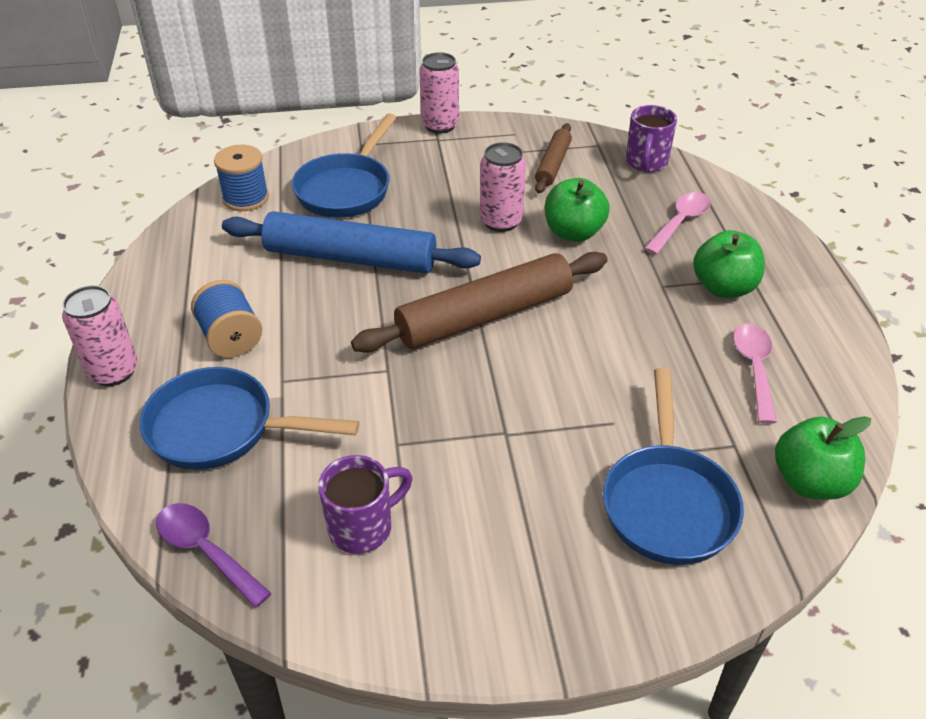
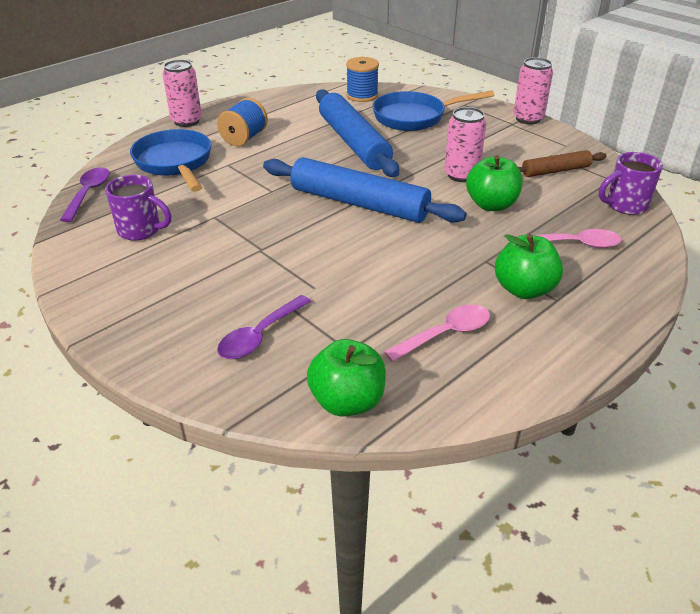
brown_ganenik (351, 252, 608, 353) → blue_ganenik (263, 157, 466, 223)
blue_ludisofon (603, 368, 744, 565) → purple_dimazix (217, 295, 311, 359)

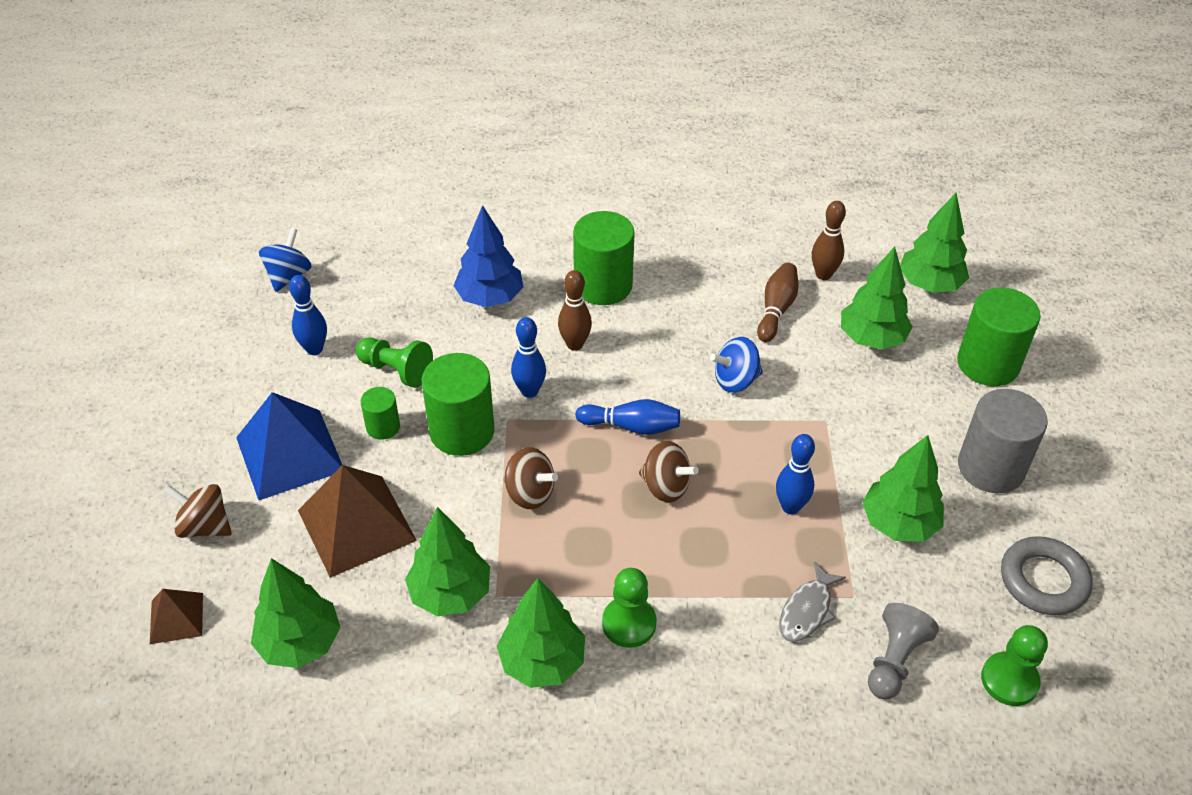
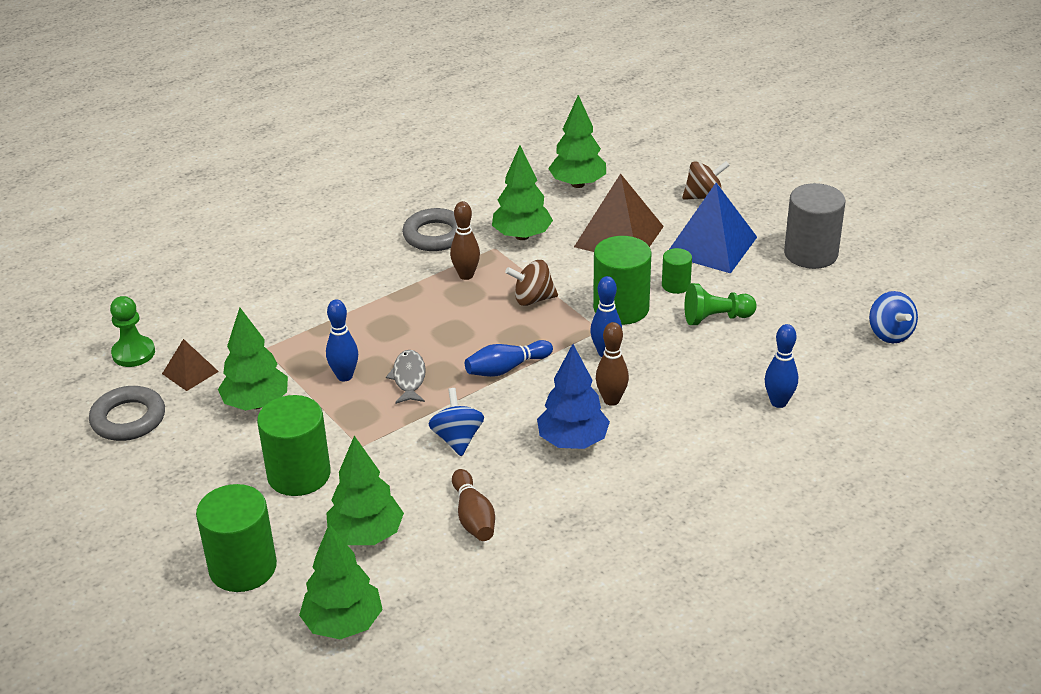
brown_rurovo (150, 589, 203, 644) → brown_rurovo (162, 339, 219, 391), moved
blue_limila (289, 275, 327, 355) → blue_limila (765, 324, 798, 408), moved
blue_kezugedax (454, 205, 523, 307) → blue_kezugedax (537, 344, 610, 449), moved
green_kezugedax (497, 578, 585, 688) → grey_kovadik (402, 208, 457, 251)
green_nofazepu (573, 211, 635, 305) → green_nofazepu (257, 395, 331, 496), moved
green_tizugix (602, 568, 657, 648) → -
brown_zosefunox (639, 441, 699, 503) → -
blue_zosefunox (710, 337, 763, 393) → blue_zosefunox (428, 388, 484, 456), 45 degrees counterclockwise
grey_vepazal (780, 561, 846, 642) → grey_vepazal (386, 350, 426, 404), moved
brown_limila (812, 201, 846, 280) → brown_limila (450, 201, 480, 280), moved
grey_tizugix (868, 603, 939, 699) → -
grey_nofazepu (958, 389, 1048, 493) → grey_nofazepu (784, 183, 845, 269), moved

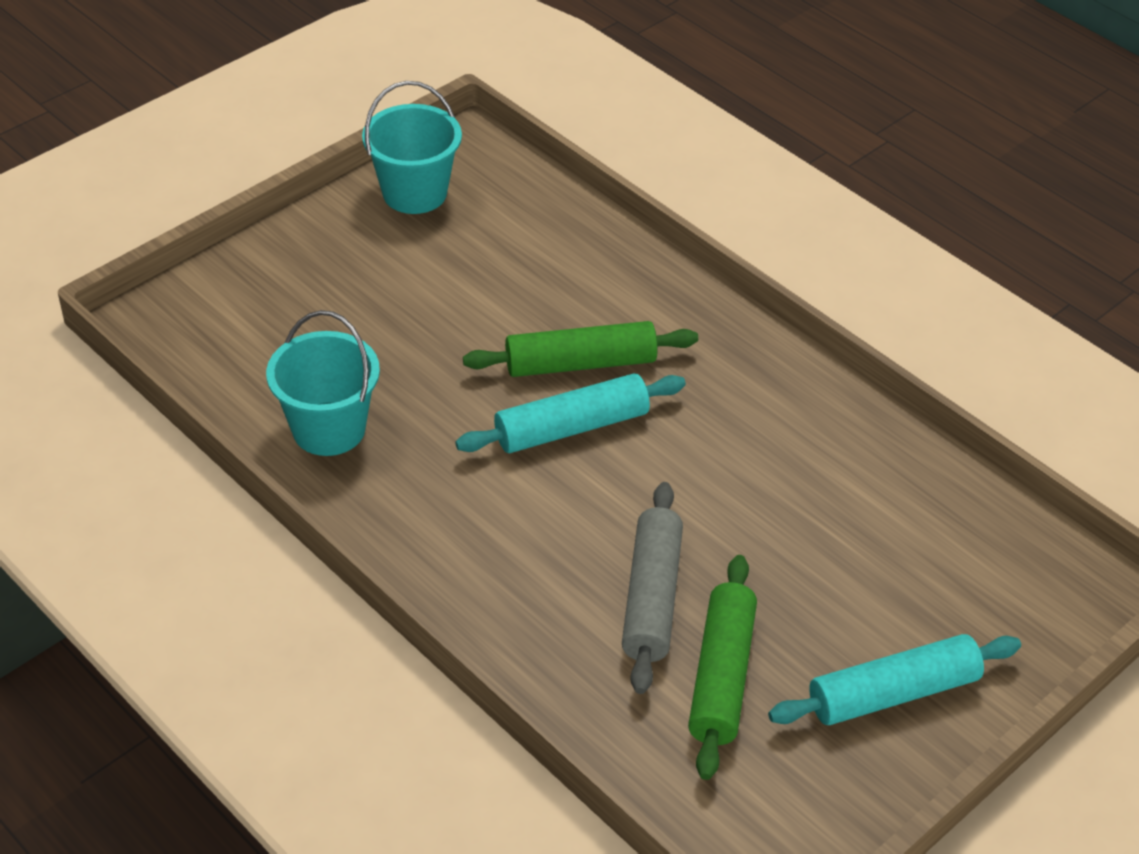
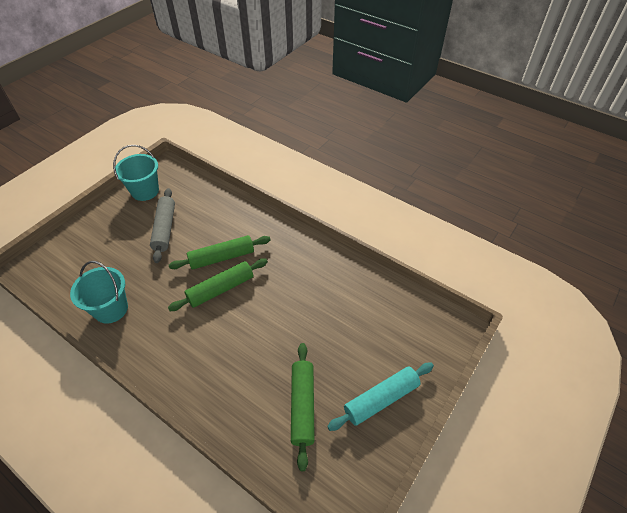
turquoise_ganenik (455, 373, 686, 453) → green_ganenik (168, 258, 268, 311)
grey_ganenik (622, 482, 683, 694) → grey_ganenik (150, 188, 175, 263), moved

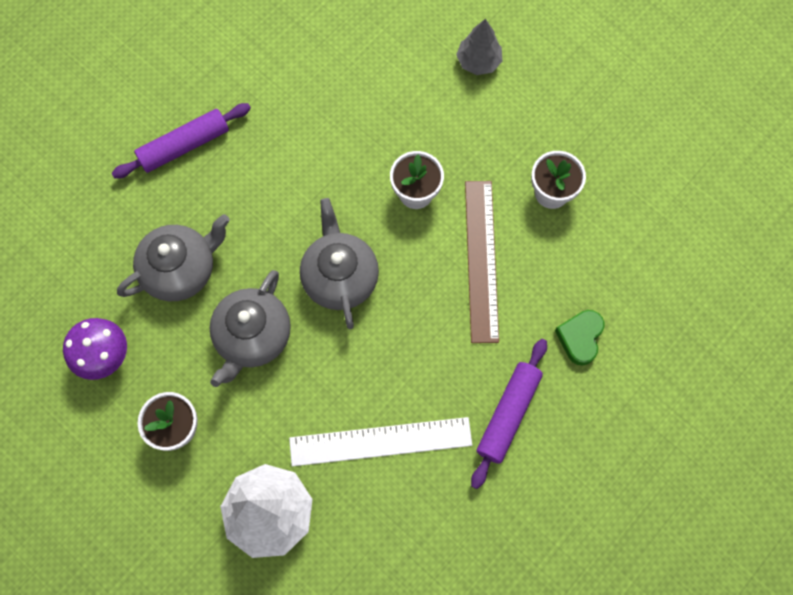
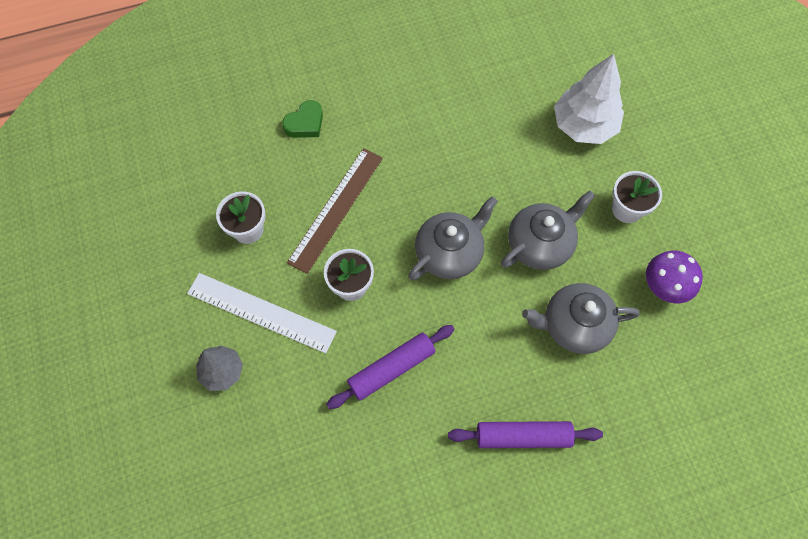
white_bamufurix (289, 417, 472, 467) → white_bamufurix (187, 273, 337, 353), moved
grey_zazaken (300, 198, 379, 329) → grey_zazaken (408, 196, 498, 280), 150 degrees counterclockwise
purple_ganenik (471, 339, 547, 489) → purple_ganenik (326, 325, 454, 409), moved

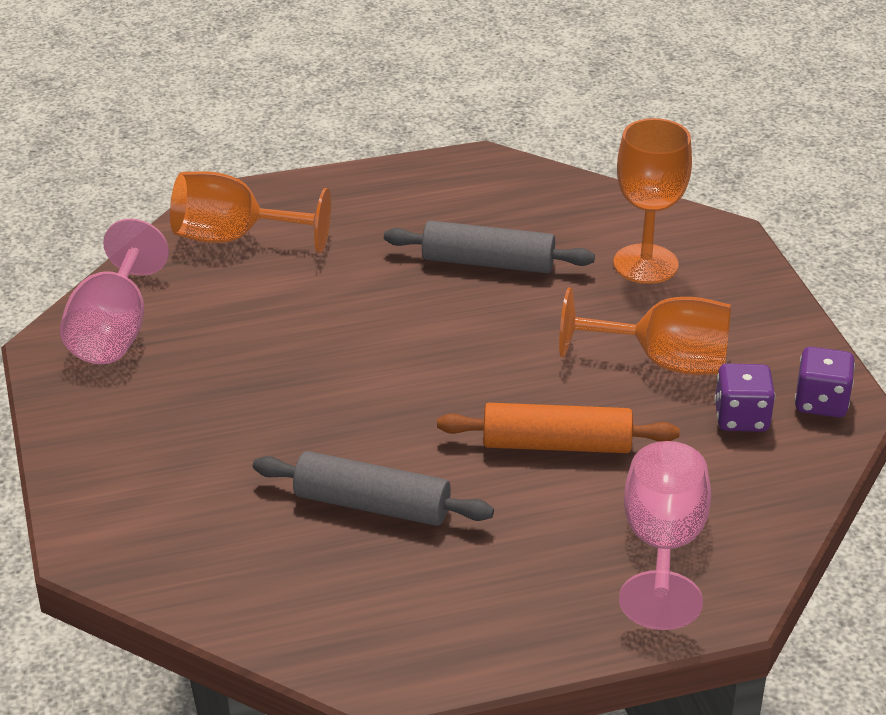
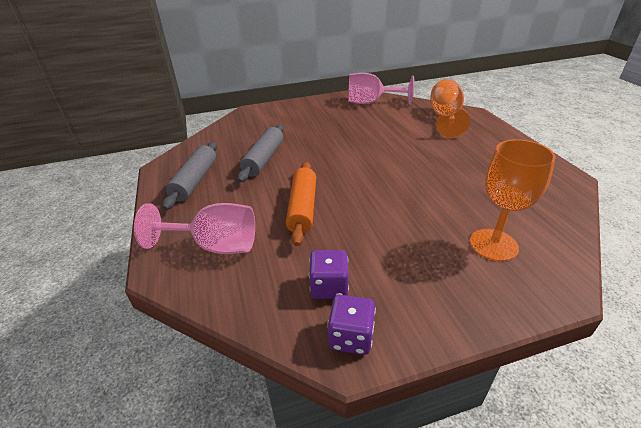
grey_ganenik (384, 220, 595, 273) → grey_ganenik (162, 142, 217, 210), moved
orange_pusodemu (559, 288, 731, 375) → -

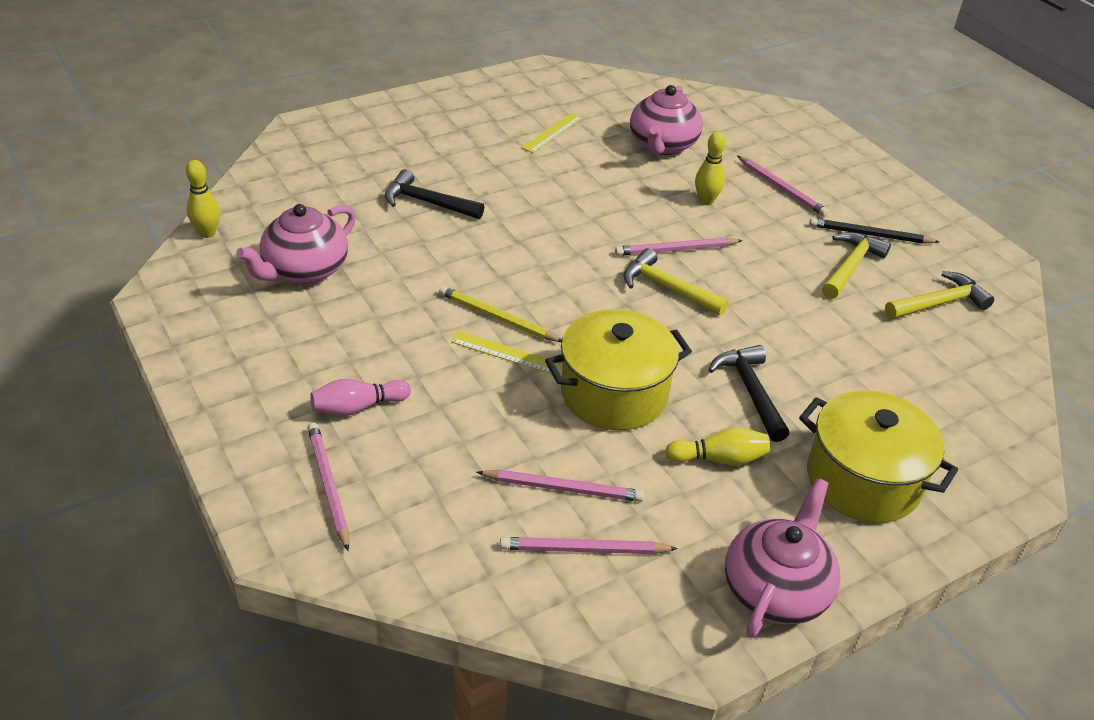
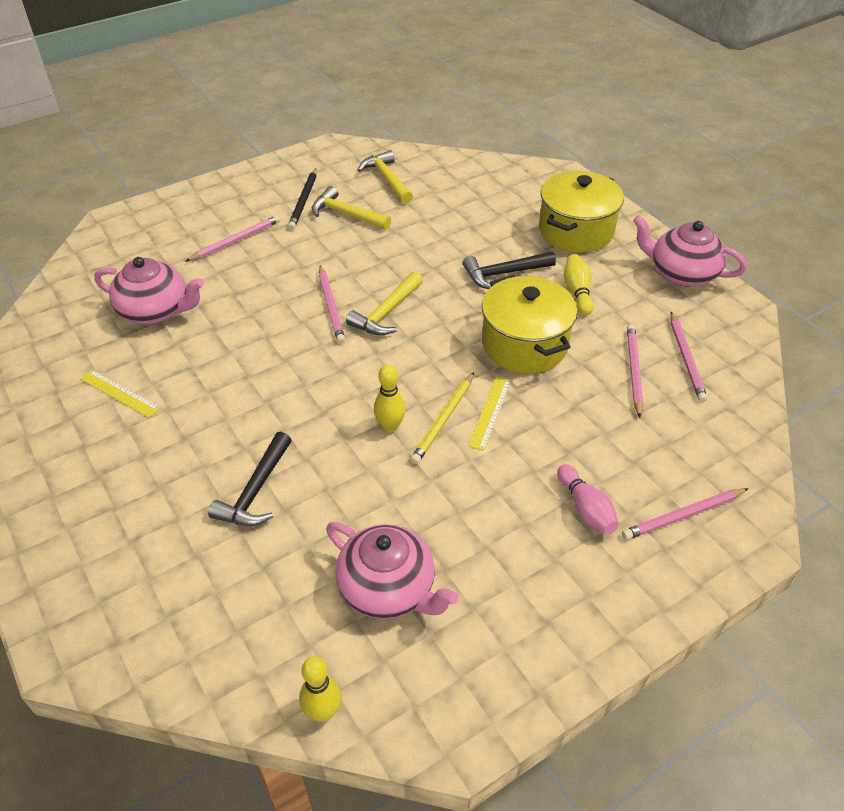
yellow_limila (695, 132, 726, 205) → yellow_limila (374, 364, 406, 432), moved

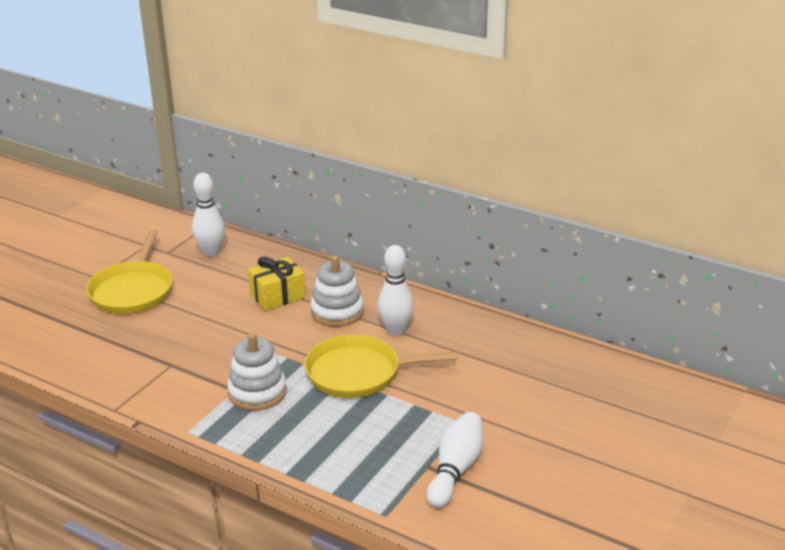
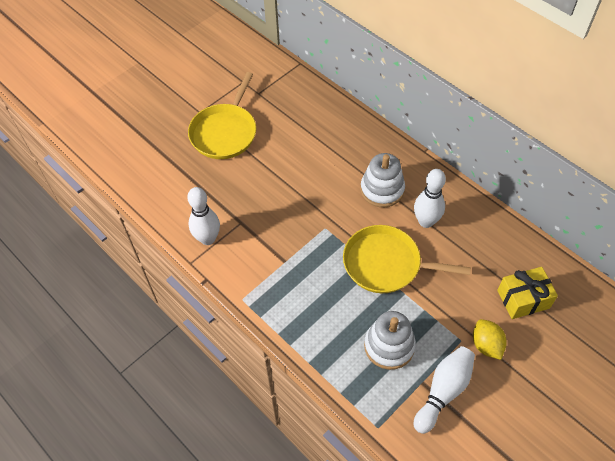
white_limila (192, 173, 225, 257) → white_limila (187, 187, 220, 245), moved
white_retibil (227, 333, 287, 411) → white_retibil (364, 311, 416, 370), moved
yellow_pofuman (248, 256, 306, 311) → yellow_pofuman (497, 267, 558, 319), moved
- → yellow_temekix (473, 319, 507, 360)

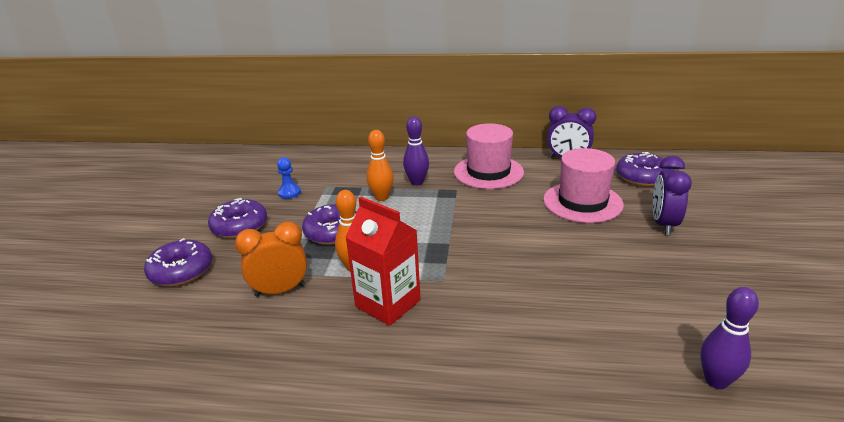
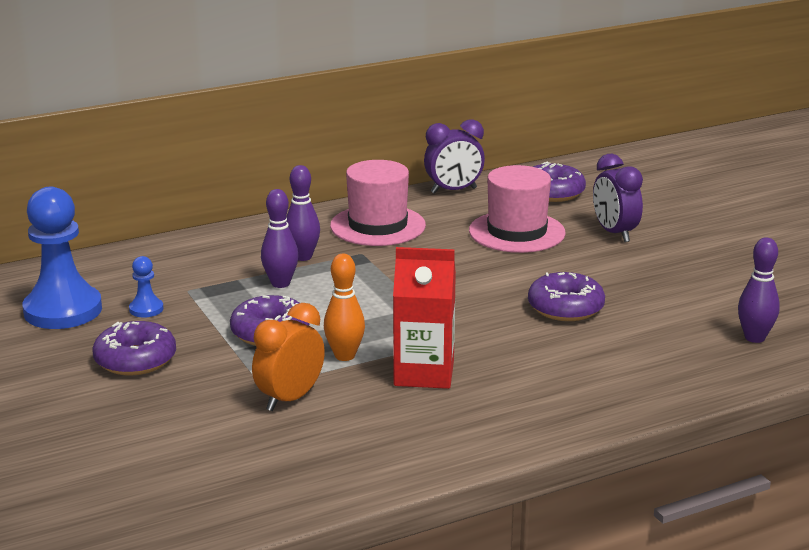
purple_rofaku (144, 238, 212, 286) → purple_rofaku (528, 272, 605, 321), moved
orange_limila (366, 130, 394, 201) → purple_limila (261, 189, 298, 288)
- → blue_tizugix (23, 187, 102, 329)

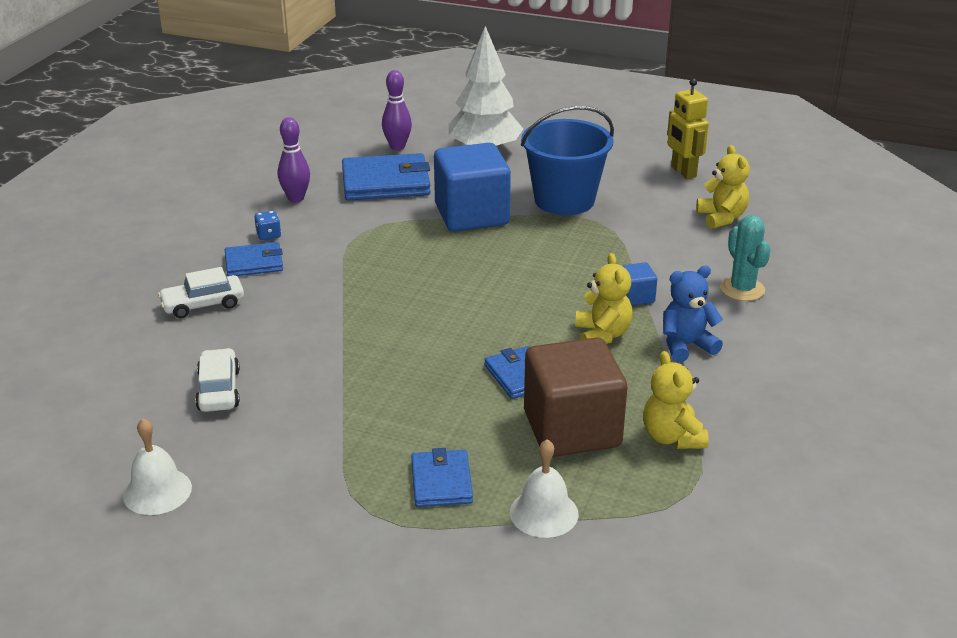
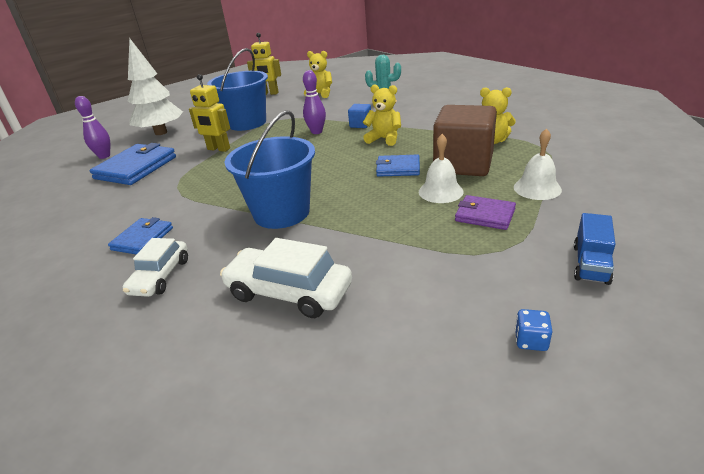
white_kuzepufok (123, 418, 192, 515) → white_kuzepufok (419, 134, 463, 203), moved
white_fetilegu (195, 348, 240, 412) → white_fetilegu (220, 238, 352, 318), x1.51
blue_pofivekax (254, 211, 281, 240) → blue_pofivekax (515, 309, 553, 351), moved
purple_limila (278, 117, 310, 202) → purple_limila (303, 70, 326, 134), moved
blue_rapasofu (411, 448, 473, 507) → purple_rapasofu (455, 195, 516, 230)
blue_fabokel (434, 143, 511, 232) → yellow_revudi (189, 74, 230, 152)
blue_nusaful (663, 266, 723, 362) → -
- → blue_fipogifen (225, 110, 315, 229)
- → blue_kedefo (574, 213, 615, 285)

